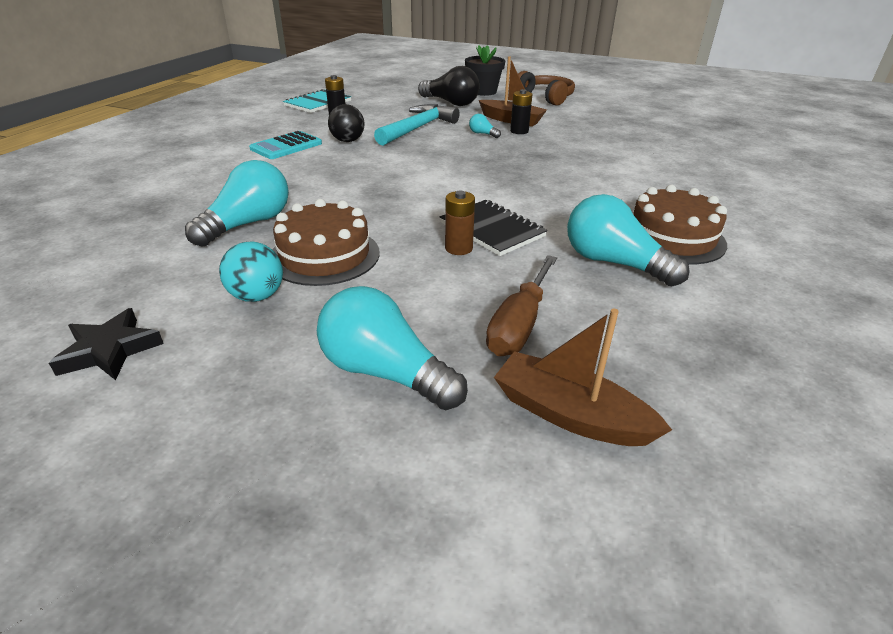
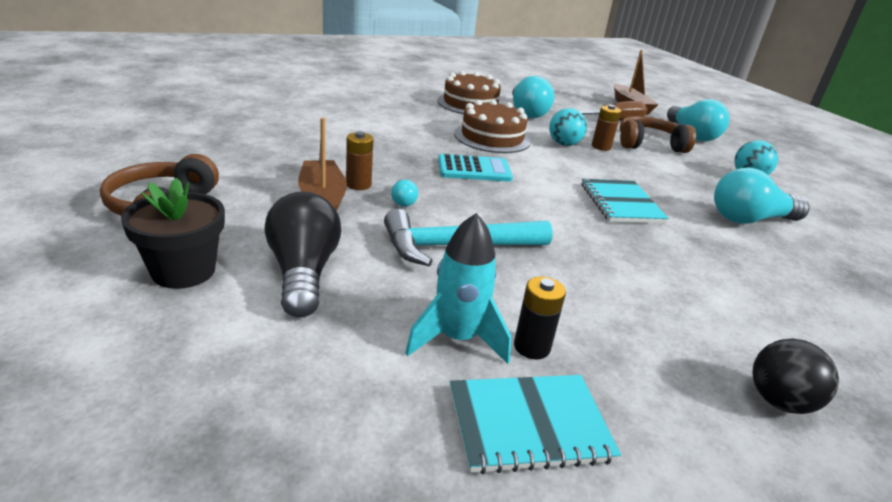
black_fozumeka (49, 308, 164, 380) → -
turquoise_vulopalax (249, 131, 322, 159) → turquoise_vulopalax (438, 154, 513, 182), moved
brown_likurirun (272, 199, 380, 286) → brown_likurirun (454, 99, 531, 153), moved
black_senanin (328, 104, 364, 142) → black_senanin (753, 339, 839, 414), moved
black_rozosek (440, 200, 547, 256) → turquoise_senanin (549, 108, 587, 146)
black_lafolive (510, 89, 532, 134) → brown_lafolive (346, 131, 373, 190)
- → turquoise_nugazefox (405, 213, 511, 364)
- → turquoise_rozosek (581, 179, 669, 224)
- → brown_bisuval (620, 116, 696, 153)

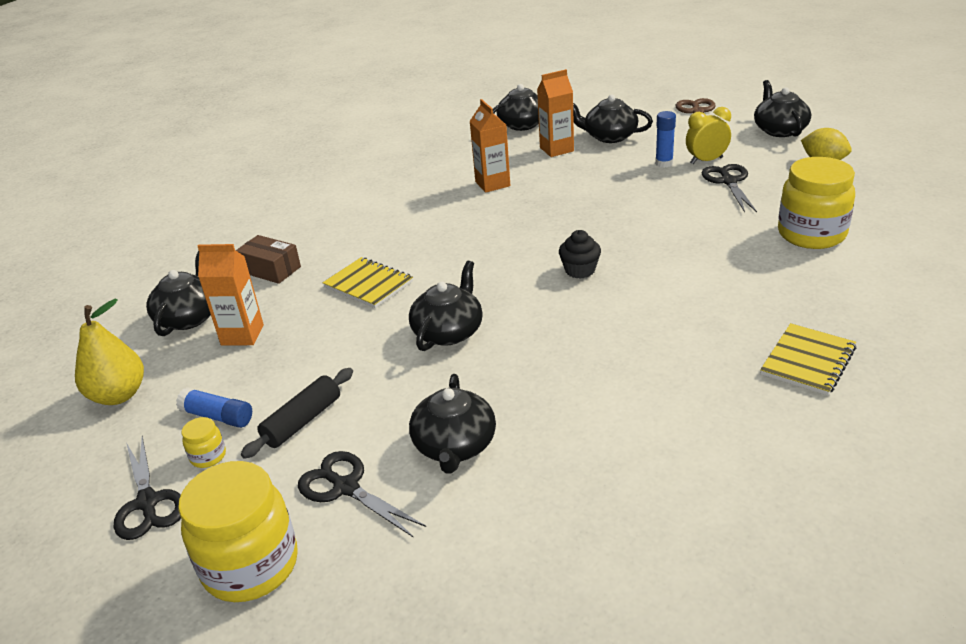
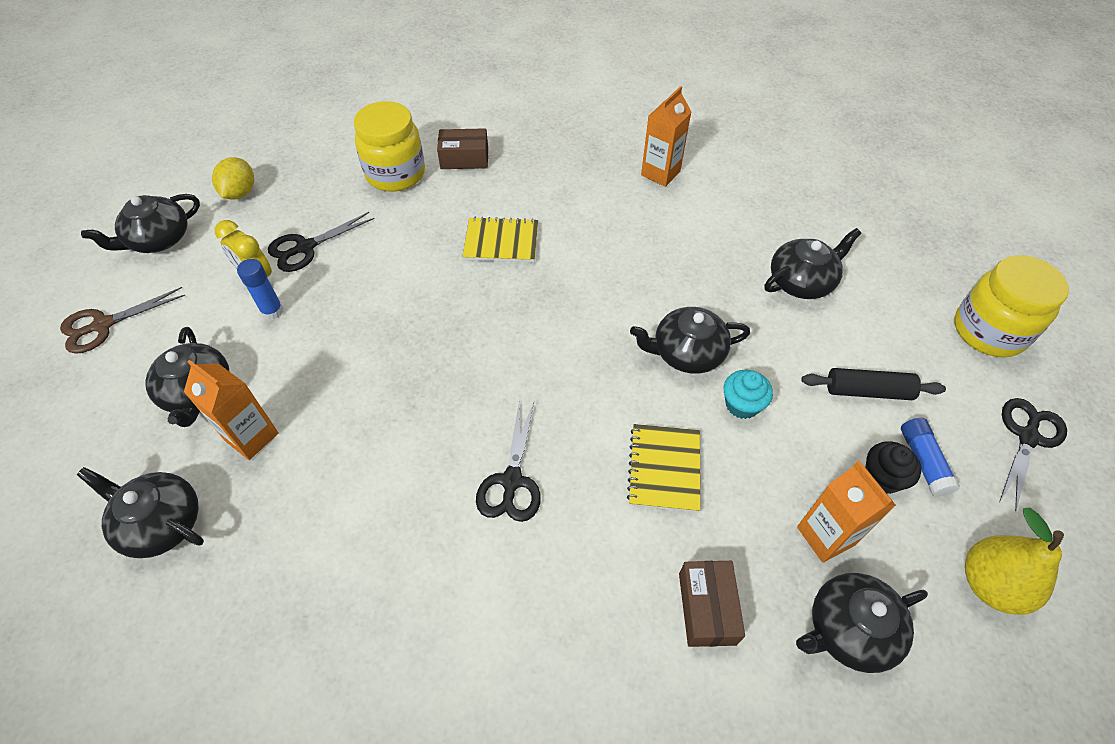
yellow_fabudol (182, 417, 226, 468) → -
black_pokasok (298, 451, 426, 537) → black_pokasok (476, 402, 541, 522), moved
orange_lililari (470, 99, 510, 193) → orange_lililari (641, 86, 691, 187), moved
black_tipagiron (559, 230, 601, 279) → black_tipagiron (865, 441, 921, 494), moved
yellow_rozosek (760, 323, 856, 395) → yellow_rozosek (463, 217, 538, 262), moved
- → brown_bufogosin (437, 128, 488, 169)
- → turquoise_tipagiron (724, 370, 773, 419)

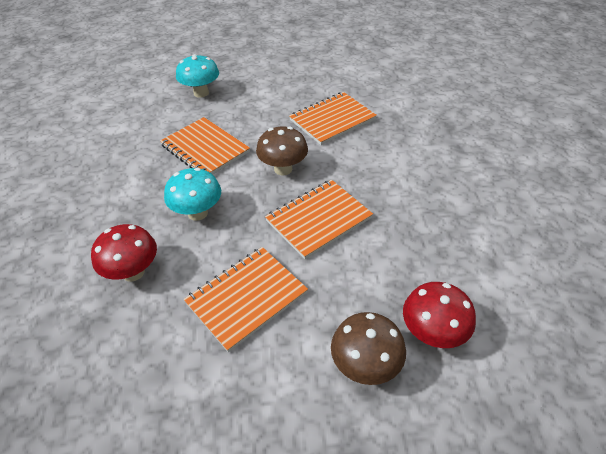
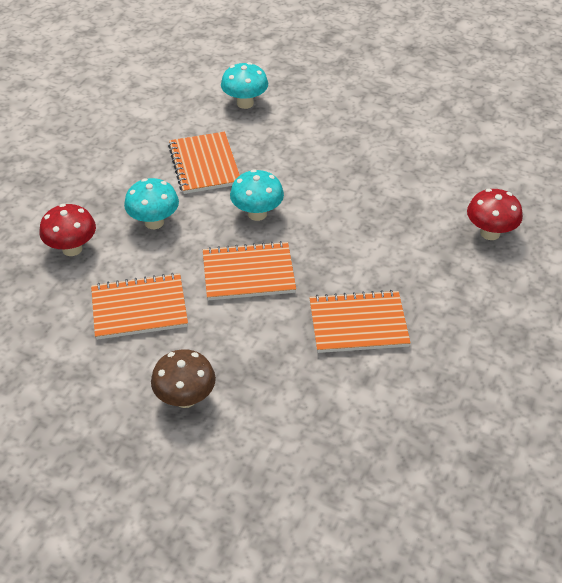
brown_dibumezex (256, 127, 308, 176) → turquoise_dibumezex (230, 169, 284, 221)
orange_rozosek (289, 92, 377, 145) → orange_rozosek (309, 290, 411, 353), moved
red_dibumezex (403, 282, 476, 348) → red_dibumezex (467, 189, 523, 240), moved

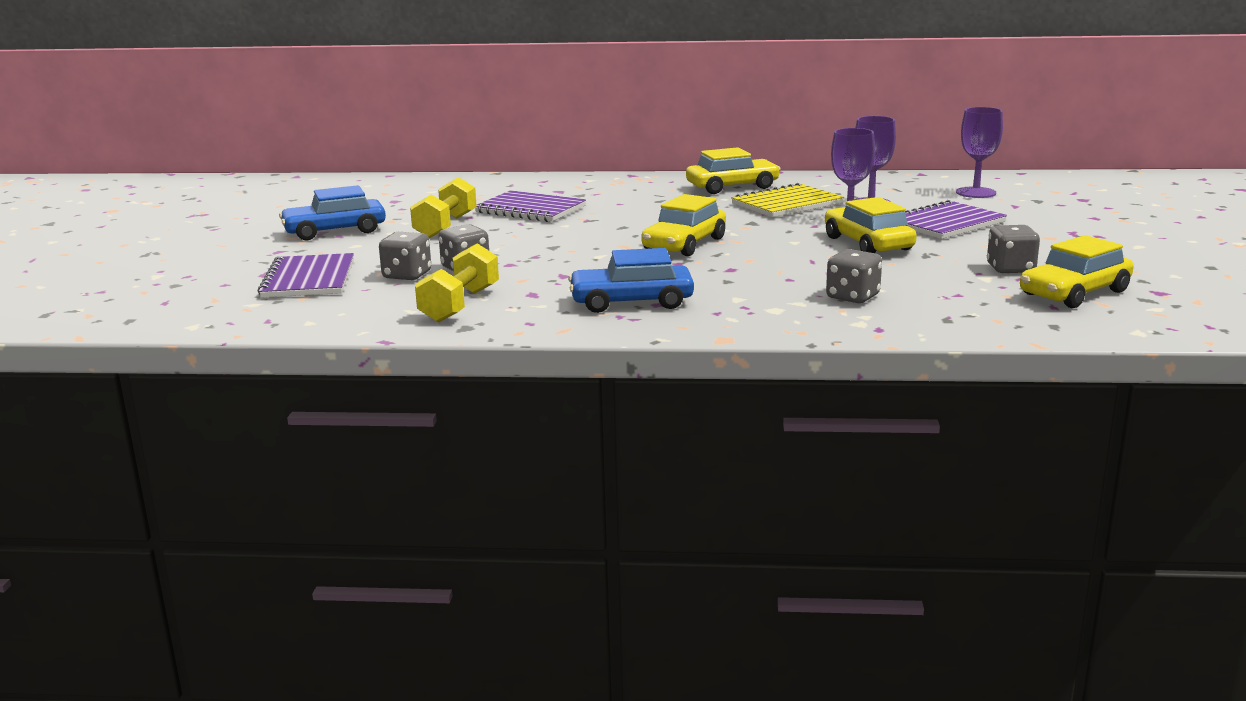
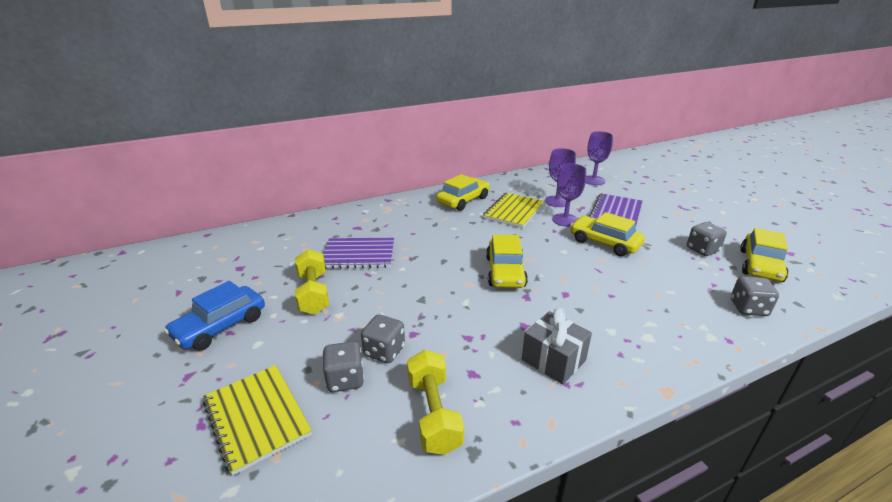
purple_rozosek (258, 253, 354, 298) → yellow_rozosek (203, 365, 312, 476)
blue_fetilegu (568, 248, 694, 313) → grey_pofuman (522, 308, 592, 384)
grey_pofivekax (826, 249, 882, 303) → grey_pofivekax (731, 276, 779, 316), moved

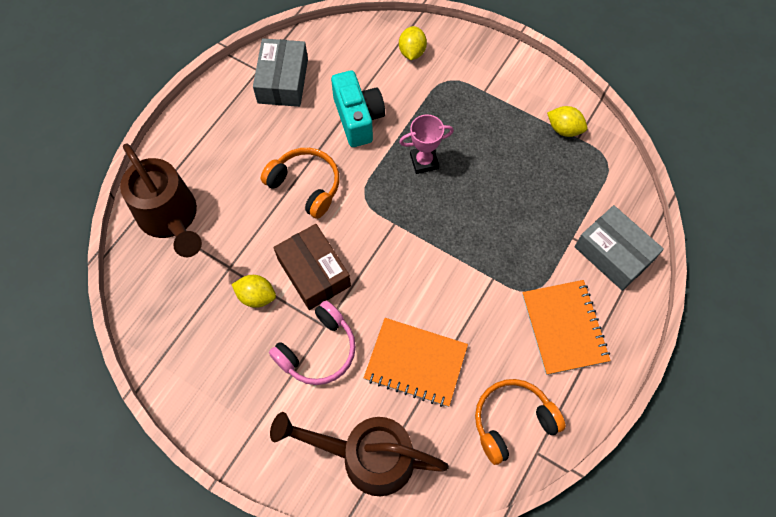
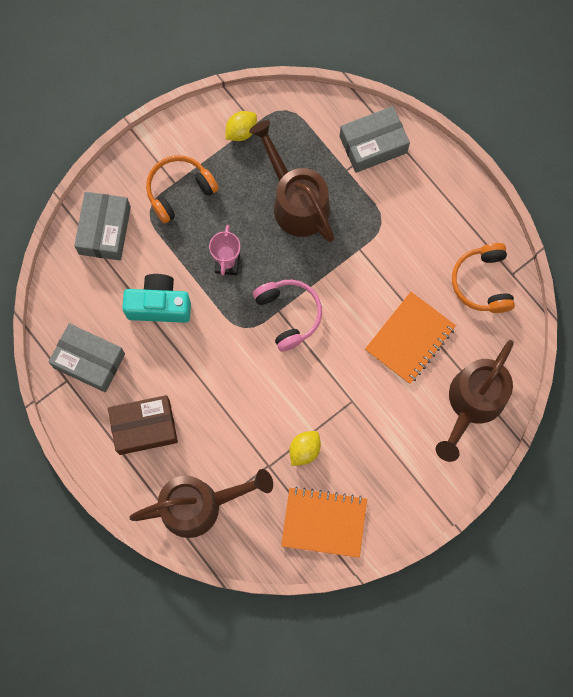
orange_bisuval (261, 148, 339, 219) → orange_bisuval (146, 155, 219, 223), moved
pink_bisuval (269, 301, 356, 385) → pink_bisuval (253, 280, 322, 352), moved
brown_bufogosin (273, 224, 351, 310) → brown_bufogosin (108, 395, 178, 455), moved
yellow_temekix (399, 26, 427, 60) → grey_bufogosin (74, 192, 131, 260)
orange_rozosek (522, 280, 611, 375) → orange_rozosek (281, 487, 367, 558), moved
- → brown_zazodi (249, 120, 334, 242)

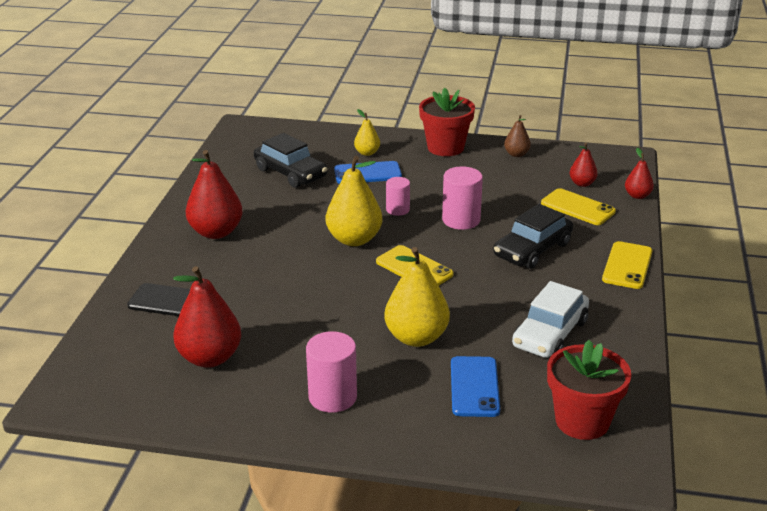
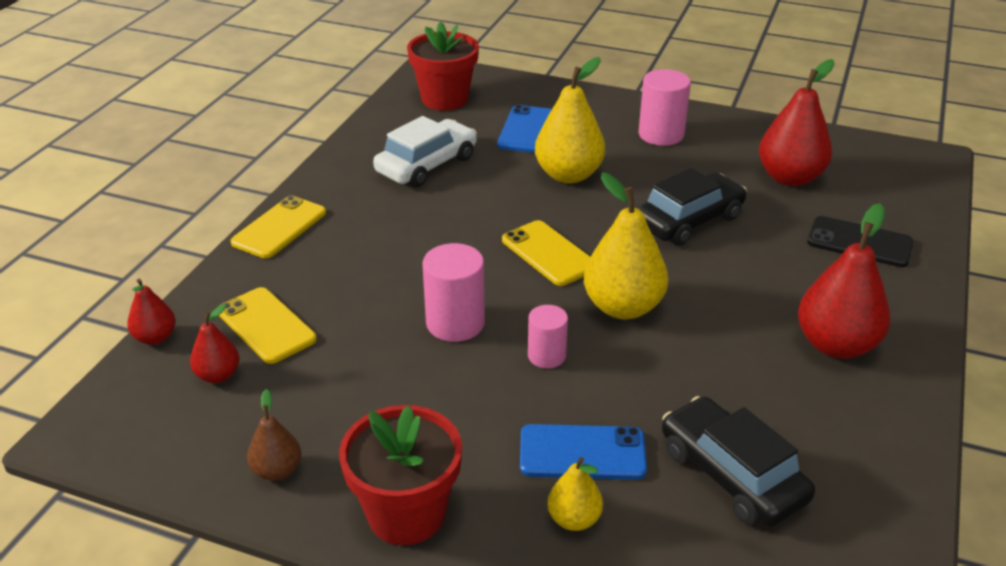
black_fetilegu (493, 204, 573, 269) → black_fetilegu (637, 168, 747, 246), moved

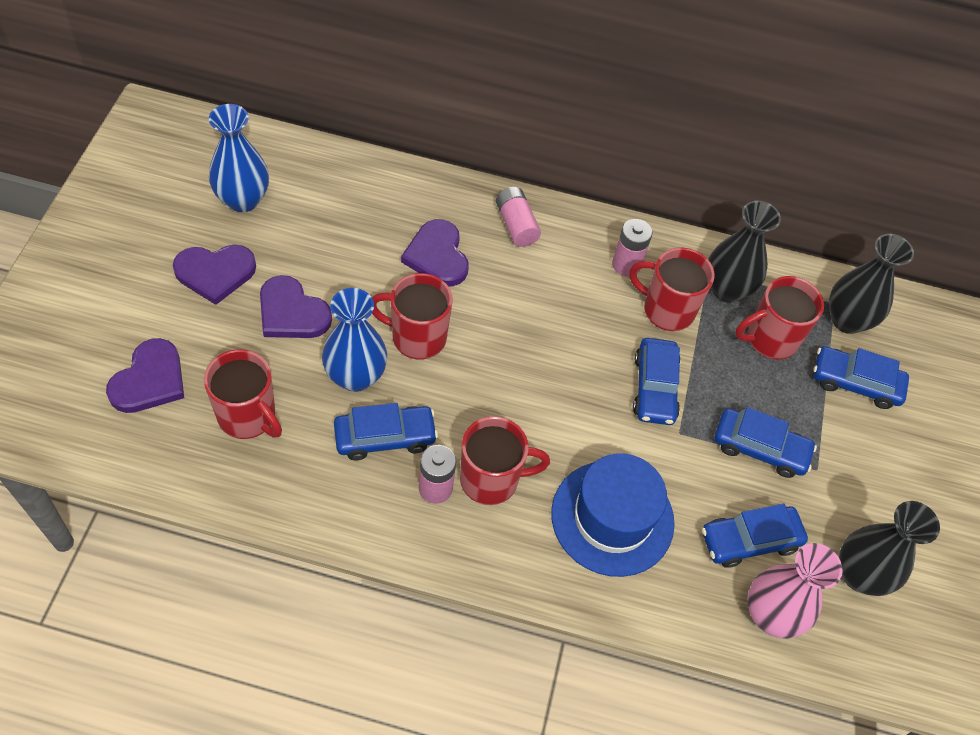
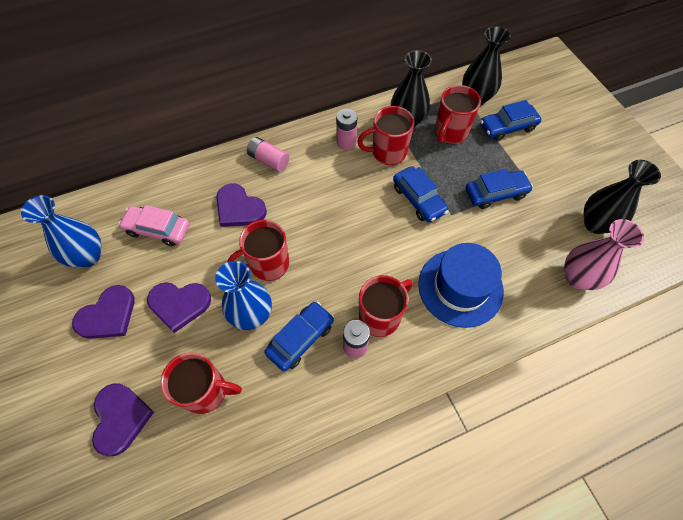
blue_fetilegu (702, 504, 808, 568) → -
- → pink_fetilegu (118, 205, 189, 246)

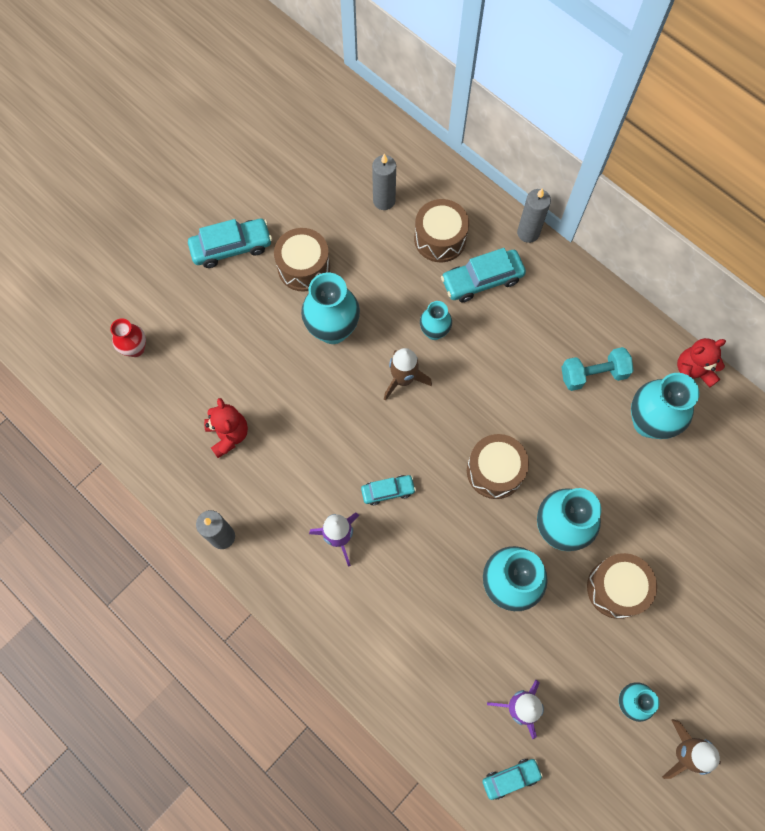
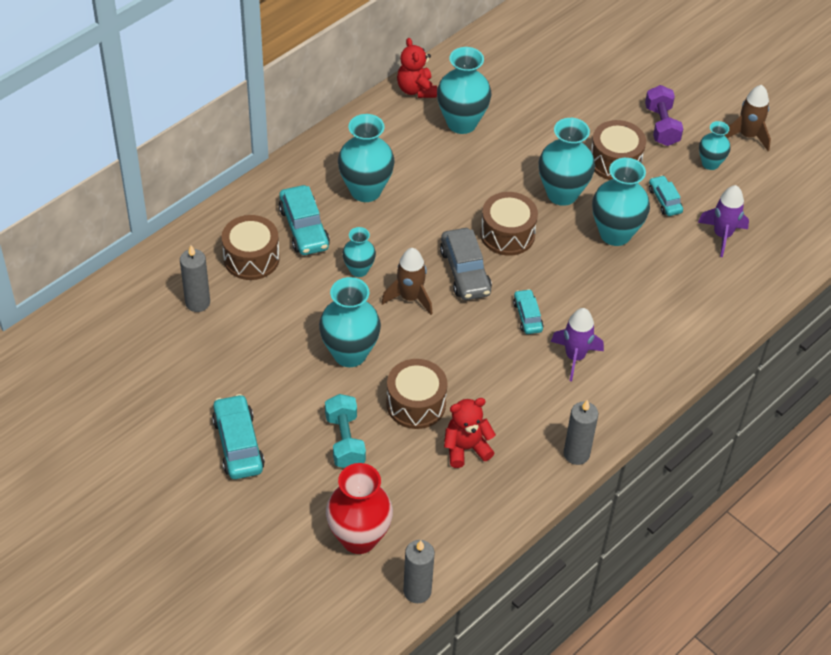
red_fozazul (110, 318, 146, 357) → red_fozazul (326, 463, 393, 554), x1.76
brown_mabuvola (274, 228, 330, 292) → brown_mabuvola (386, 359, 448, 429), moved
turquoise_fetilegu (482, 759, 543, 800) → turquoise_fetilegu (649, 175, 683, 216), moved
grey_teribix (517, 188, 551, 243) → grey_teribix (403, 540, 435, 603), moved
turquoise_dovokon (561, 347, 634, 391) → turquoise_dovokon (325, 394, 366, 468), moved
- → turquoise_fozazul (338, 114, 395, 202)
- → grey_fetilegu (440, 228, 492, 300)
- → purple_dovokon (645, 85, 683, 146)

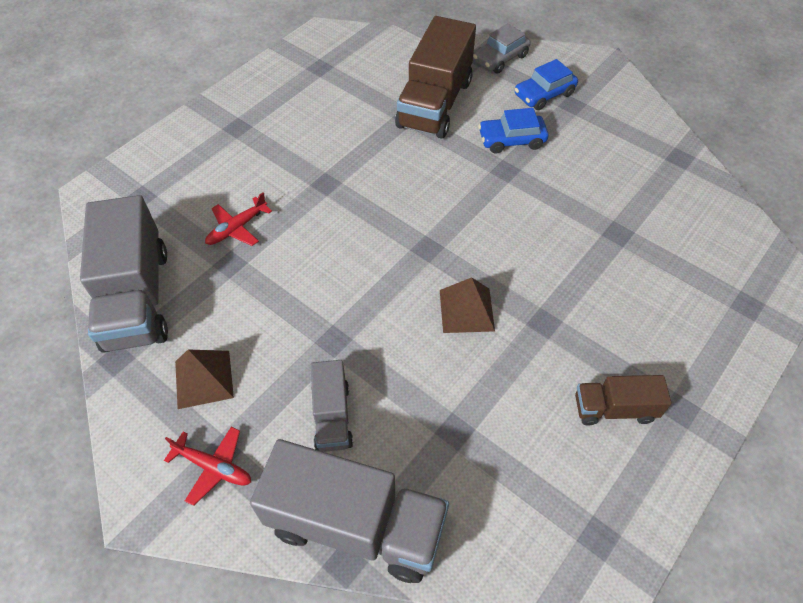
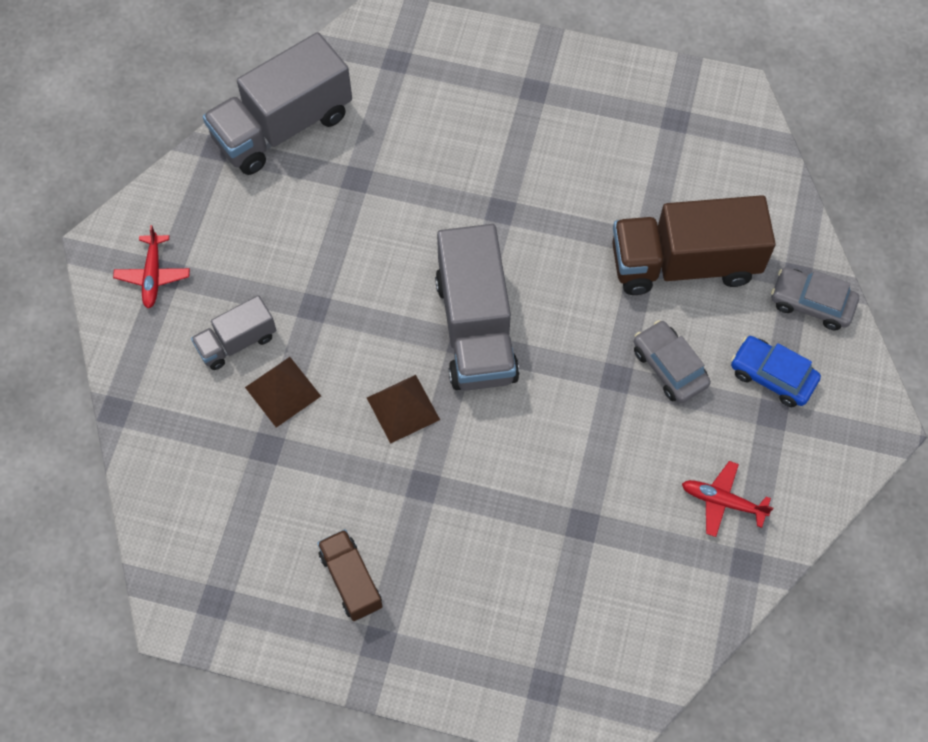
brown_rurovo (175, 349, 234, 409) → brown_rurovo (245, 357, 321, 428), moved
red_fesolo (205, 193, 272, 246) → red_fesolo (682, 461, 773, 537), moved
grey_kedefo (250, 439, 449, 583) → grey_kedefo (435, 224, 520, 391), moved
blue_fetilegu (478, 108, 549, 154) → grey_fetilegu (634, 320, 711, 403)

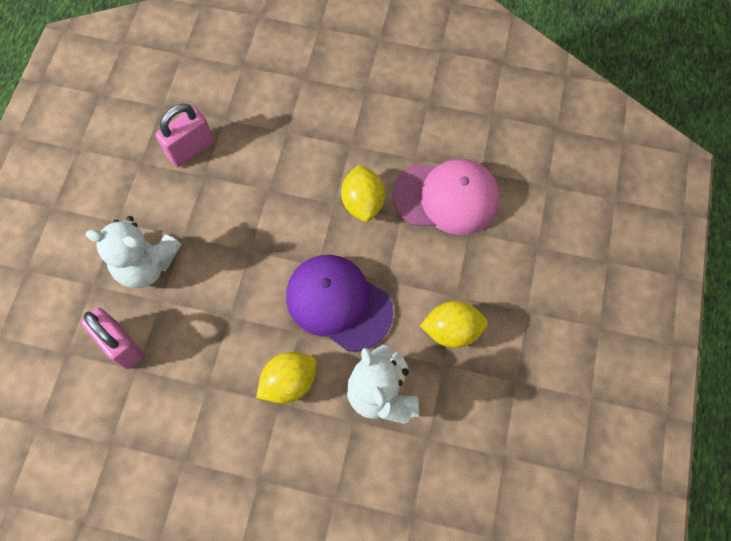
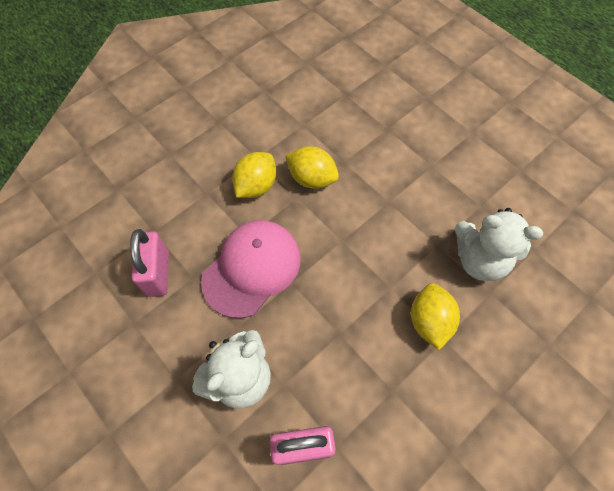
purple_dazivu (286, 255, 393, 352) → -
pink_dazivu (393, 159, 500, 235) → pink_dazivu (201, 220, 301, 318), moved
yellow_temekix (420, 301, 488, 348) → yellow_temekix (232, 152, 276, 198), moved

